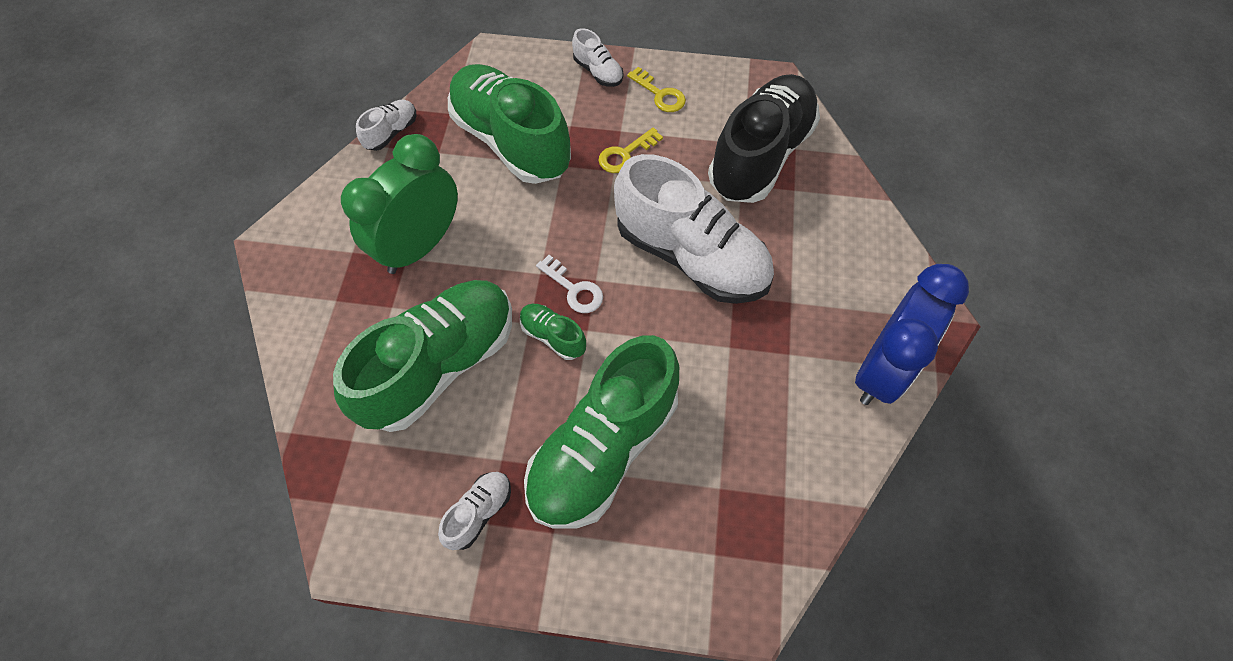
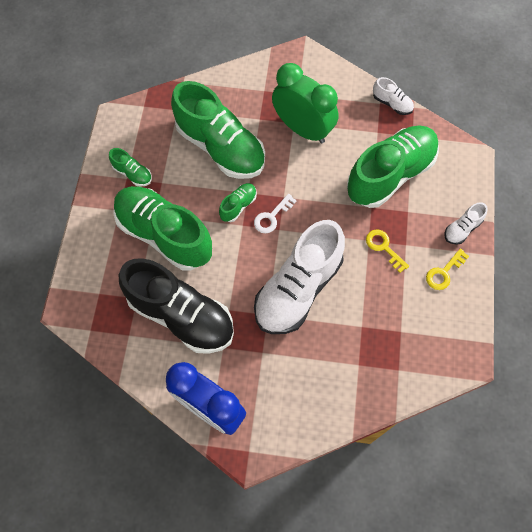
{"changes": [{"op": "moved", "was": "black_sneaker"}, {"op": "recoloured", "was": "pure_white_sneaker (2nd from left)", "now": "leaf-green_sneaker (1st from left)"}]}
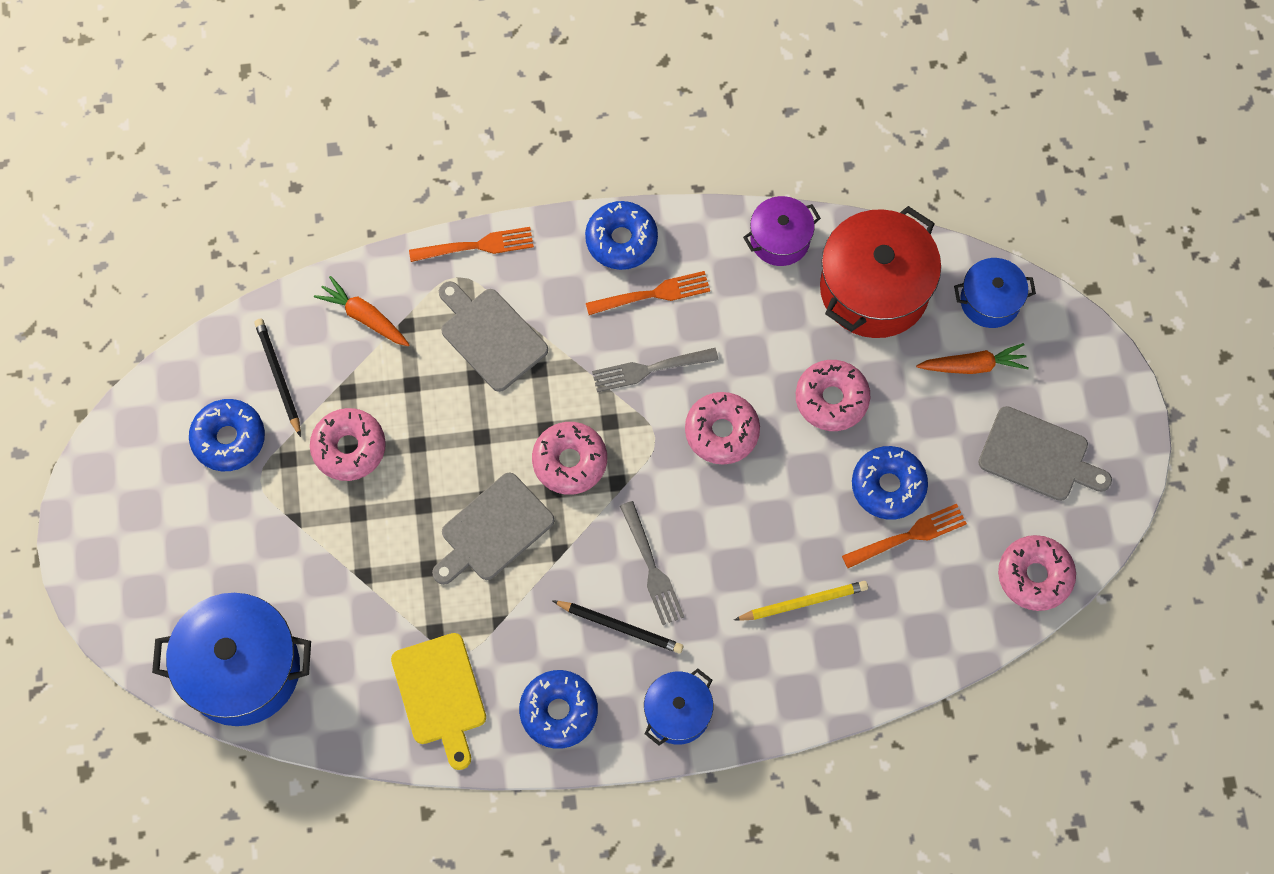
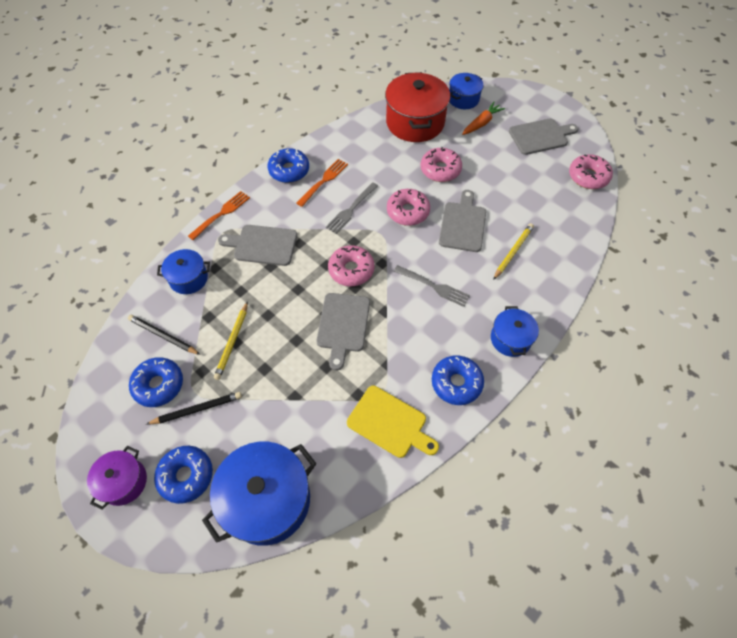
{"changes": [{"op": "removed", "was": "orange_table_fork (3rd from left)"}, {"op": "added", "now": "gray_bread_board (3rd from left)"}, {"op": "moved", "was": "black_lead_pencil (2nd from left)"}, {"op": "moved", "was": "violet_cooking_pot"}, {"op": "moved", "was": "cobalt_doughnut (4th from left in the first image)", "now": "cobalt_doughnut (2nd from left)"}, {"op": "replaced", "was": "rosy_doughnut (1st from left)", "now": "bright_yellow_lead_pencil (1st from left)"}, {"op": "replaced", "was": "orange_root_vegetable (1st from left)", "now": "cobalt_cooking_pot (1st from left)"}]}
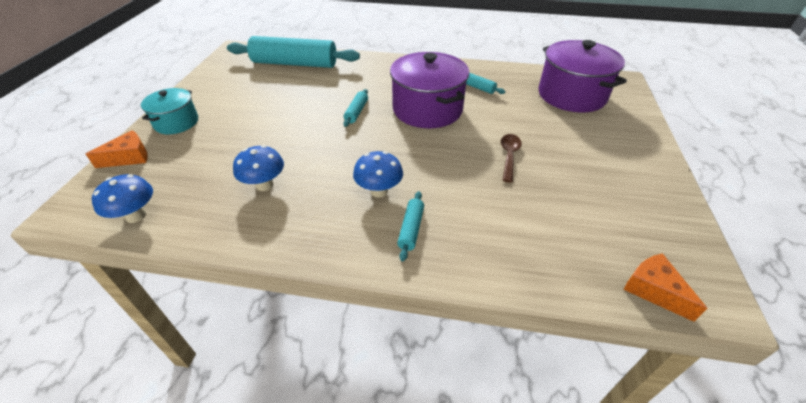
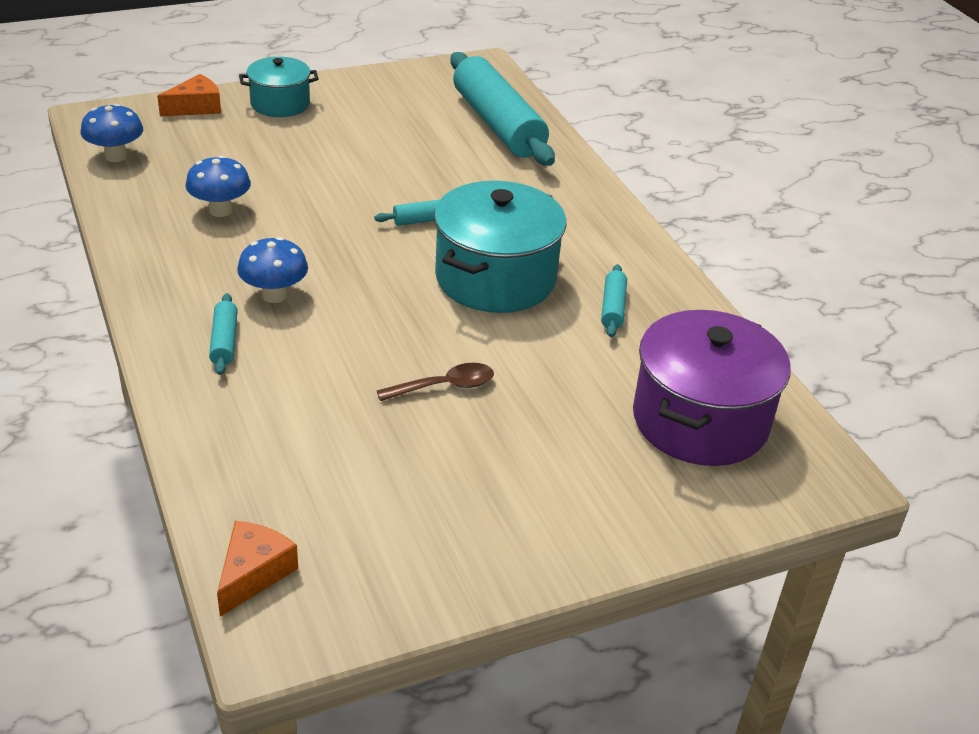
{"changes": [{"op": "recoloured", "was": "violet_cooking_pot (1st from left)", "now": "aqua_cooking_pot (2nd from left)"}, {"op": "turned", "was": "orange_piece_of_cheese (1st from left)", "clockwise": -60}, {"op": "turned", "was": "aqua_dough_roller (3rd from left in the first image)", "clockwise": -75}]}
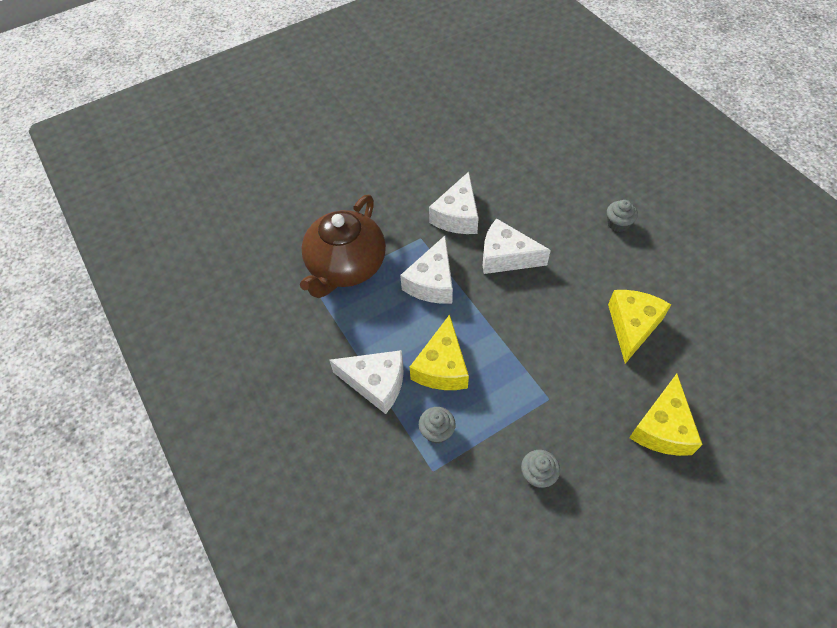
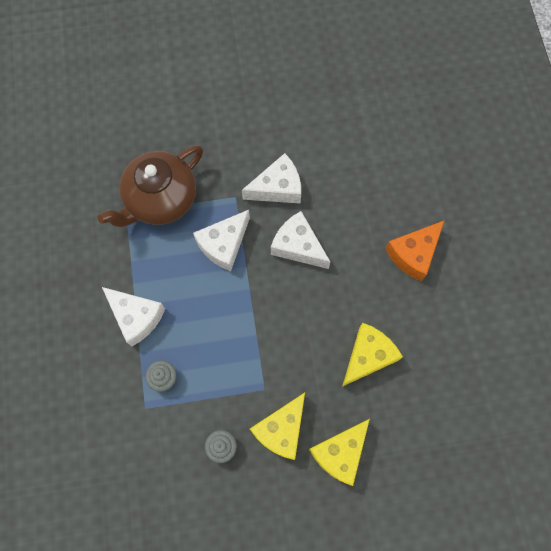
{"changes": [{"op": "moved", "was": "bright_yellow_piece_of_cheese (1st from left)"}, {"op": "replaced", "was": "gray_cupcake (3rd from left)", "now": "orange_piece_of_cheese"}, {"op": "turned", "was": "pure_white_piece_of_cheese (3rd from left)", "clockwise": -150}]}
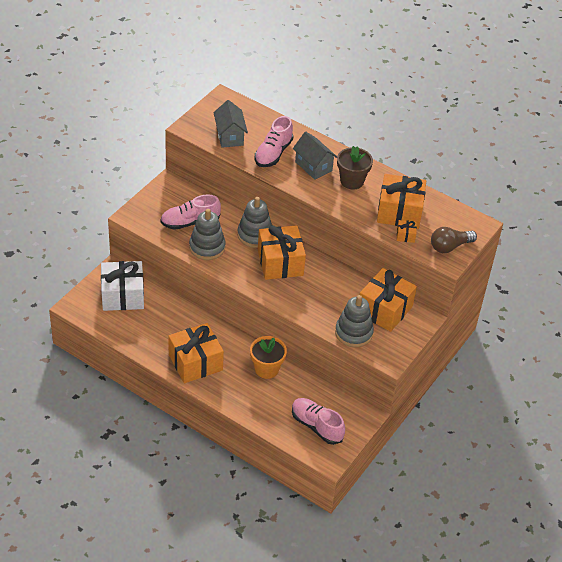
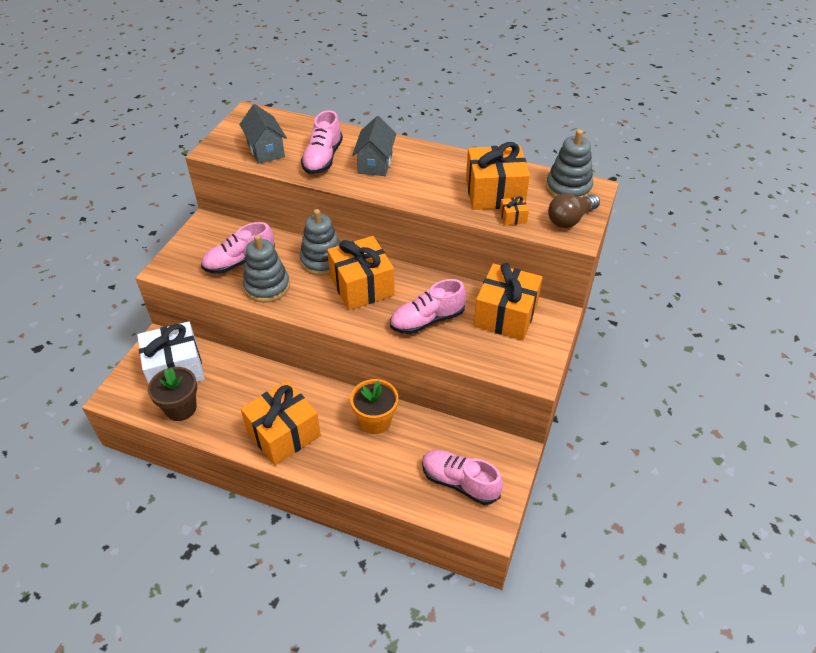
{"changes": [{"op": "added", "now": "rosy_sneaker (3rd from left)"}, {"op": "moved", "was": "gray_stacking_toy (3rd from left)"}, {"op": "moved", "was": "brown_flower_pot"}, {"op": "turned", "was": "gray_house (2nd from left)", "clockwise": 60}]}
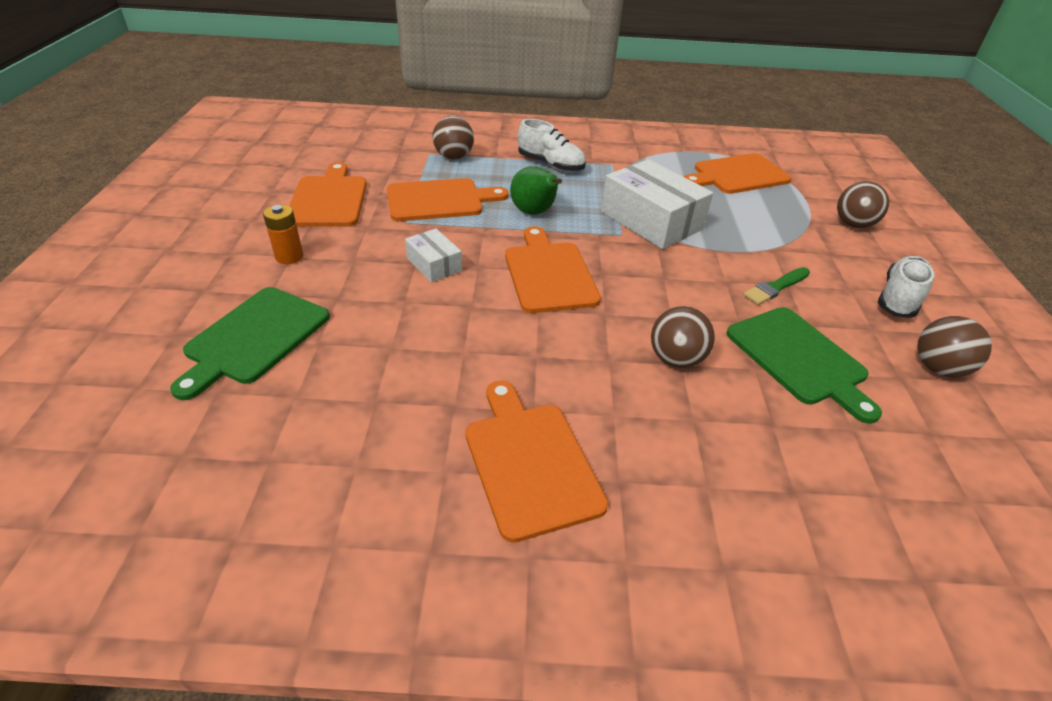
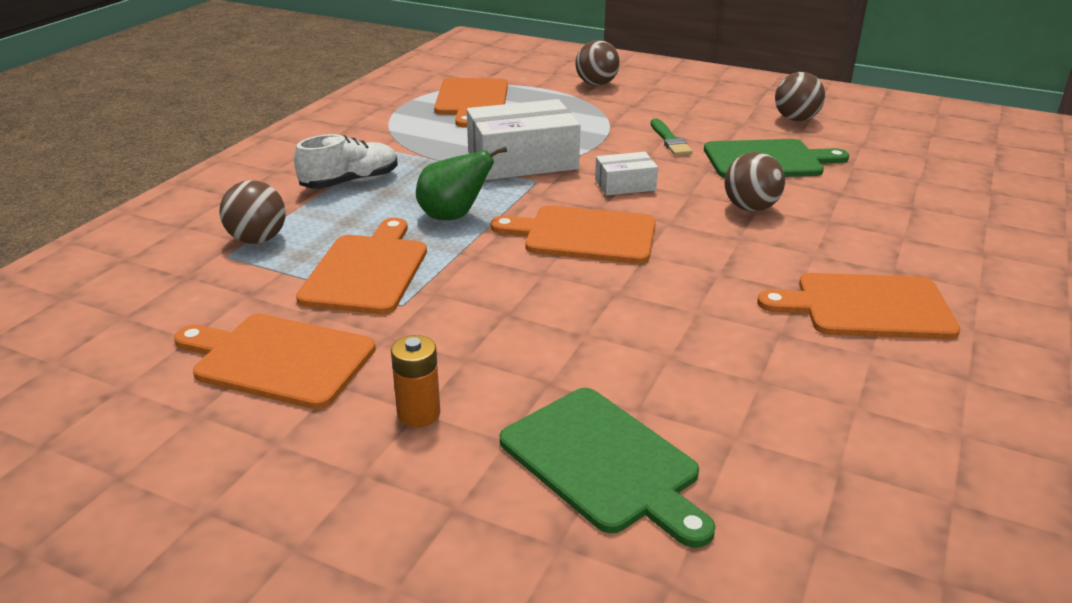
{"changes": [{"op": "removed", "was": "pure_white_sneaker (2nd from left)"}, {"op": "moved", "was": "pure_white_box (1st from left in the first image)", "now": "pure_white_box (2nd from left)"}]}
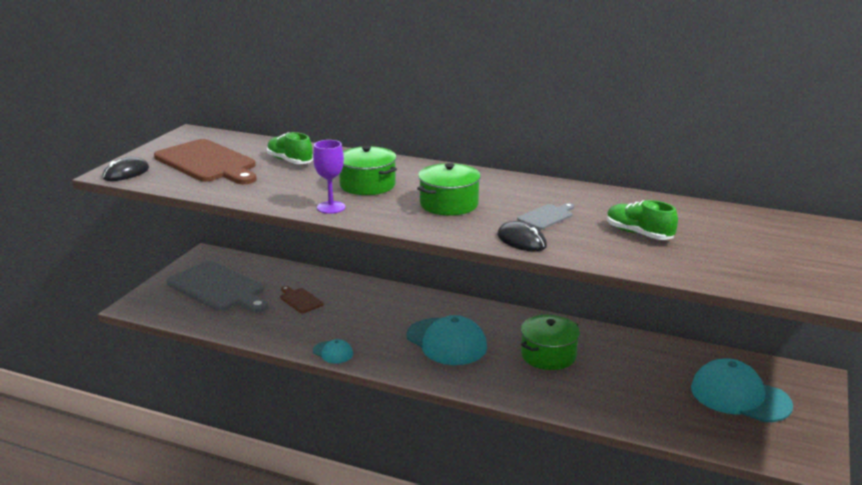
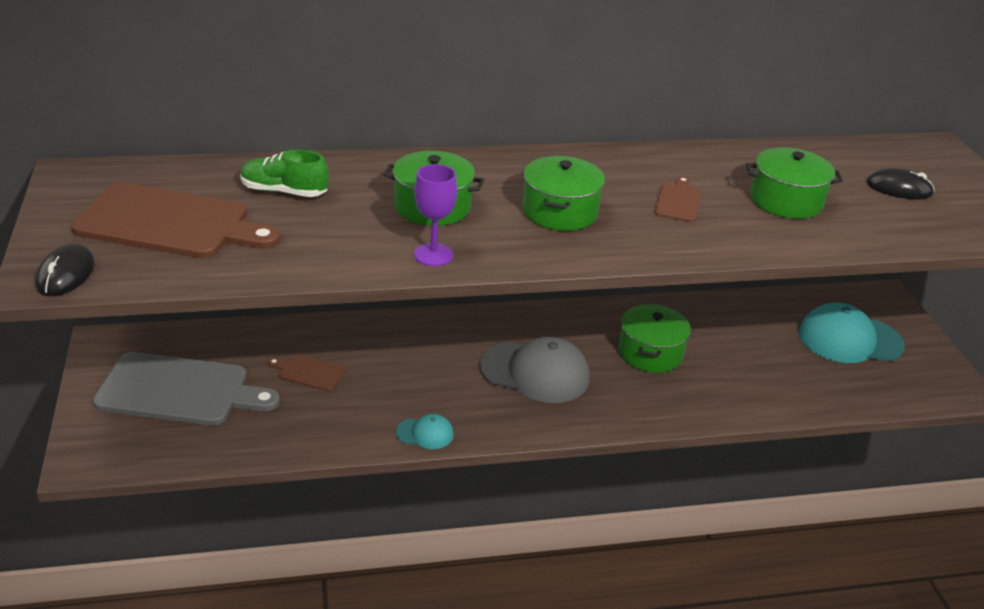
{"changes": [{"op": "moved", "was": "black_mouse (2nd from left)"}, {"op": "replaced", "was": "leaf-green_sneaker (2nd from left)", "now": "leaf-green_cooking_pot (4th from left)"}, {"op": "recoloured", "was": "aqua_peaked_cap (2nd from left)", "now": "gray_peaked_cap"}, {"op": "recoloured", "was": "gray_bread_board (2nd from left)", "now": "brown_bread_board (3rd from left)"}]}
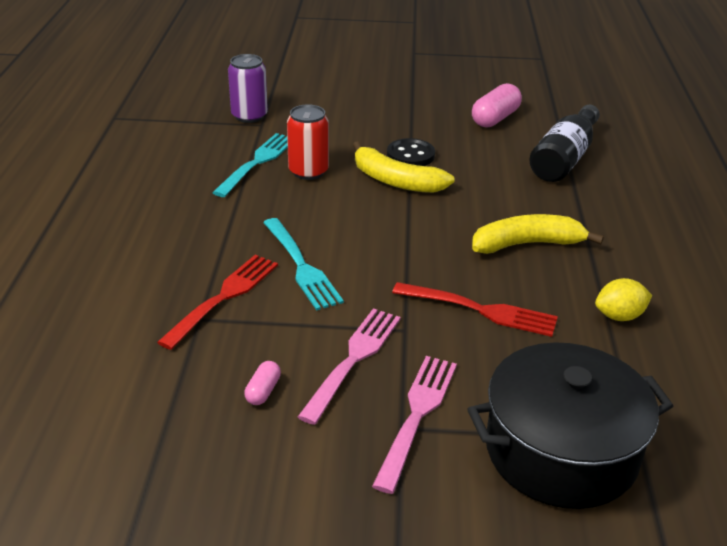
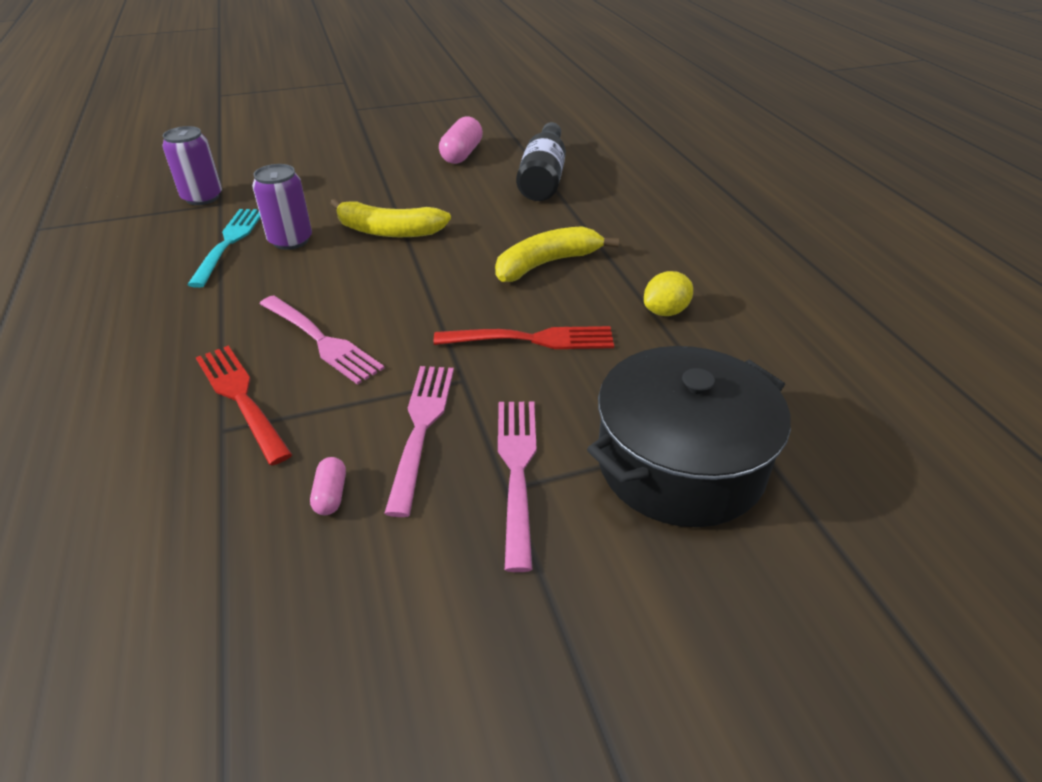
{"changes": [{"op": "removed", "was": "black_button"}, {"op": "recoloured", "was": "aqua_table_fork (2nd from left)", "now": "rosy_table_fork (1st from left)"}, {"op": "recoloured", "was": "red_soda_can", "now": "violet_soda_can (2nd from left)"}, {"op": "turned", "was": "red_table_fork (1st from left)", "clockwise": -45}]}
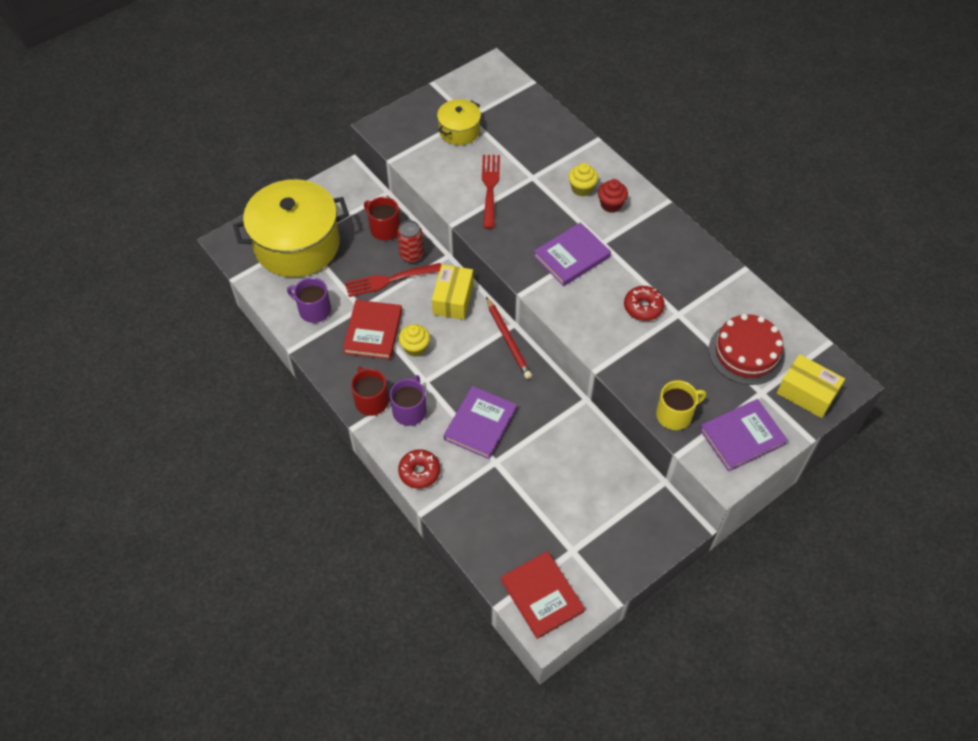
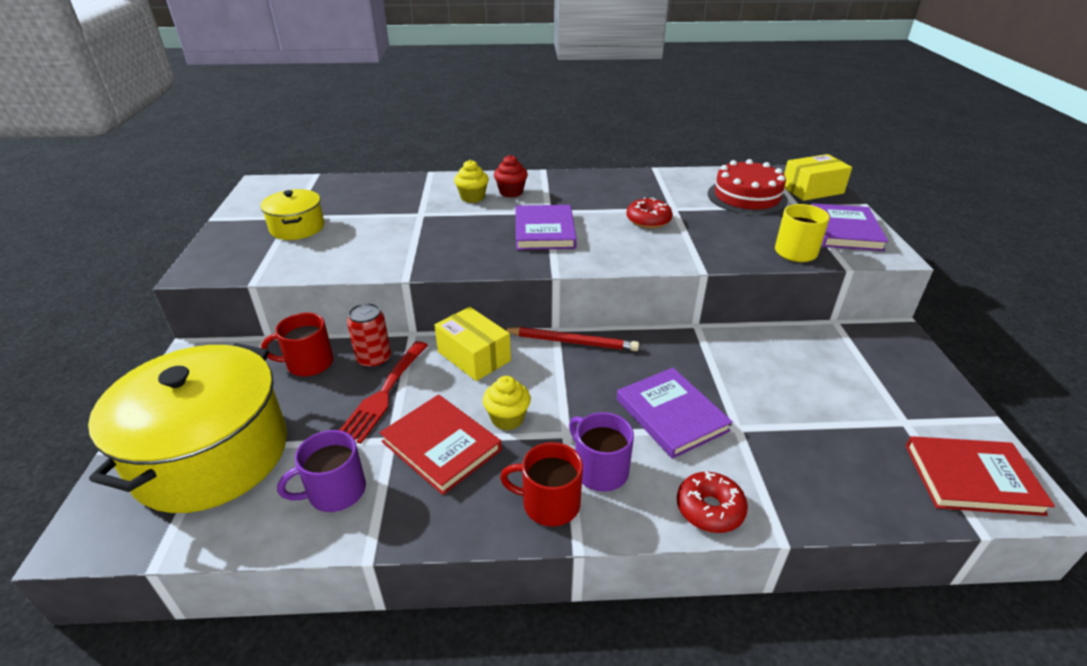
{"changes": [{"op": "removed", "was": "red_table_fork (2nd from left)"}]}
